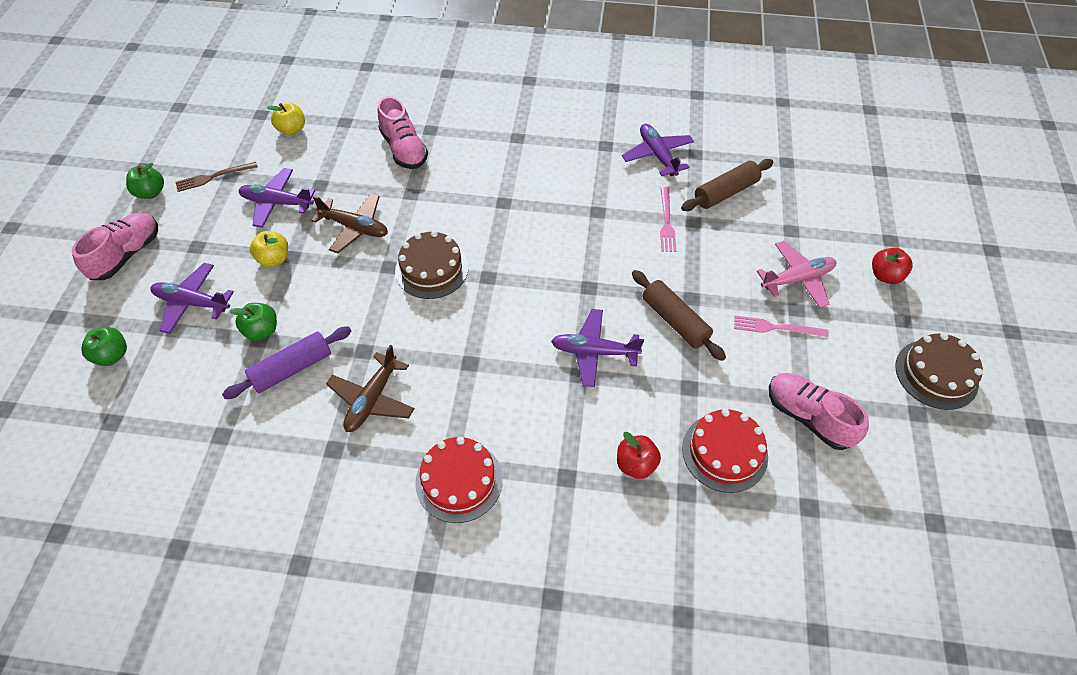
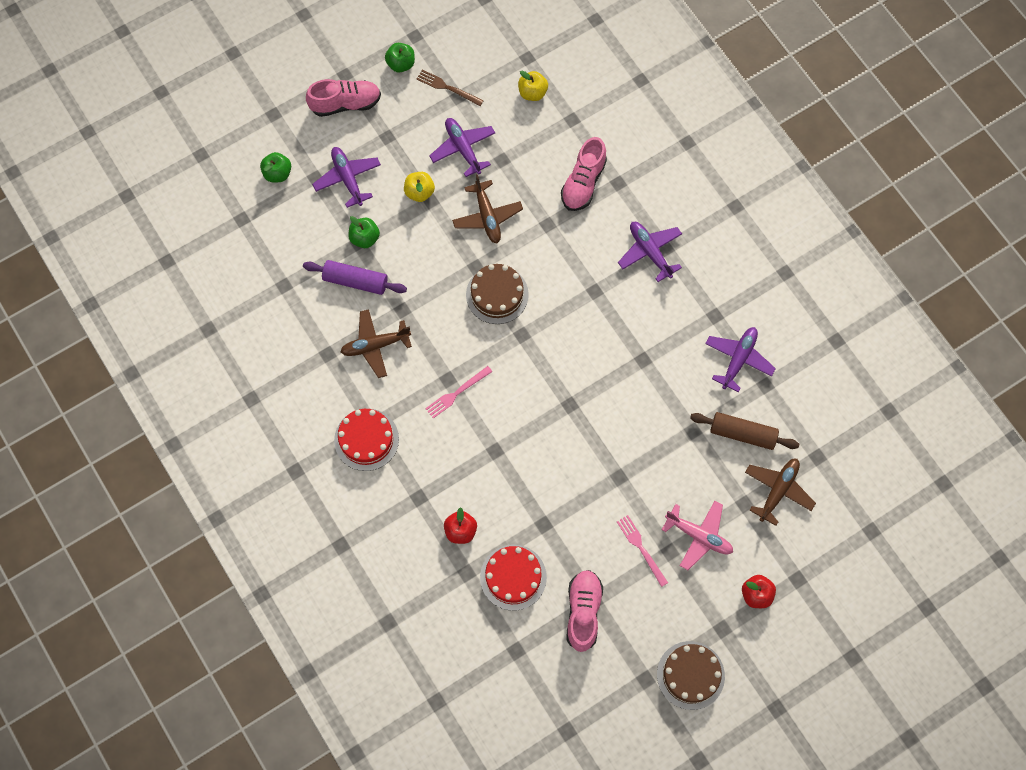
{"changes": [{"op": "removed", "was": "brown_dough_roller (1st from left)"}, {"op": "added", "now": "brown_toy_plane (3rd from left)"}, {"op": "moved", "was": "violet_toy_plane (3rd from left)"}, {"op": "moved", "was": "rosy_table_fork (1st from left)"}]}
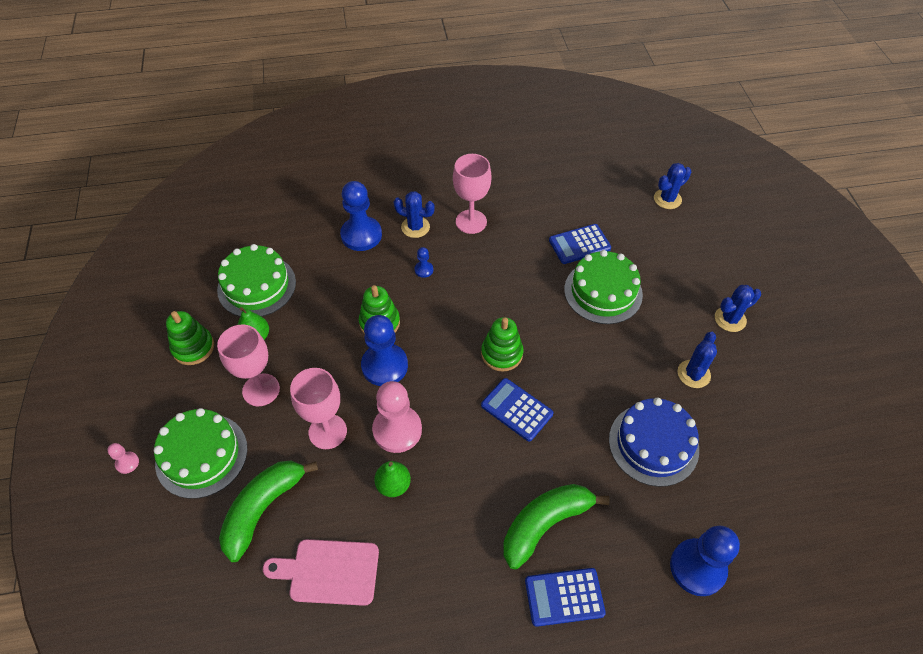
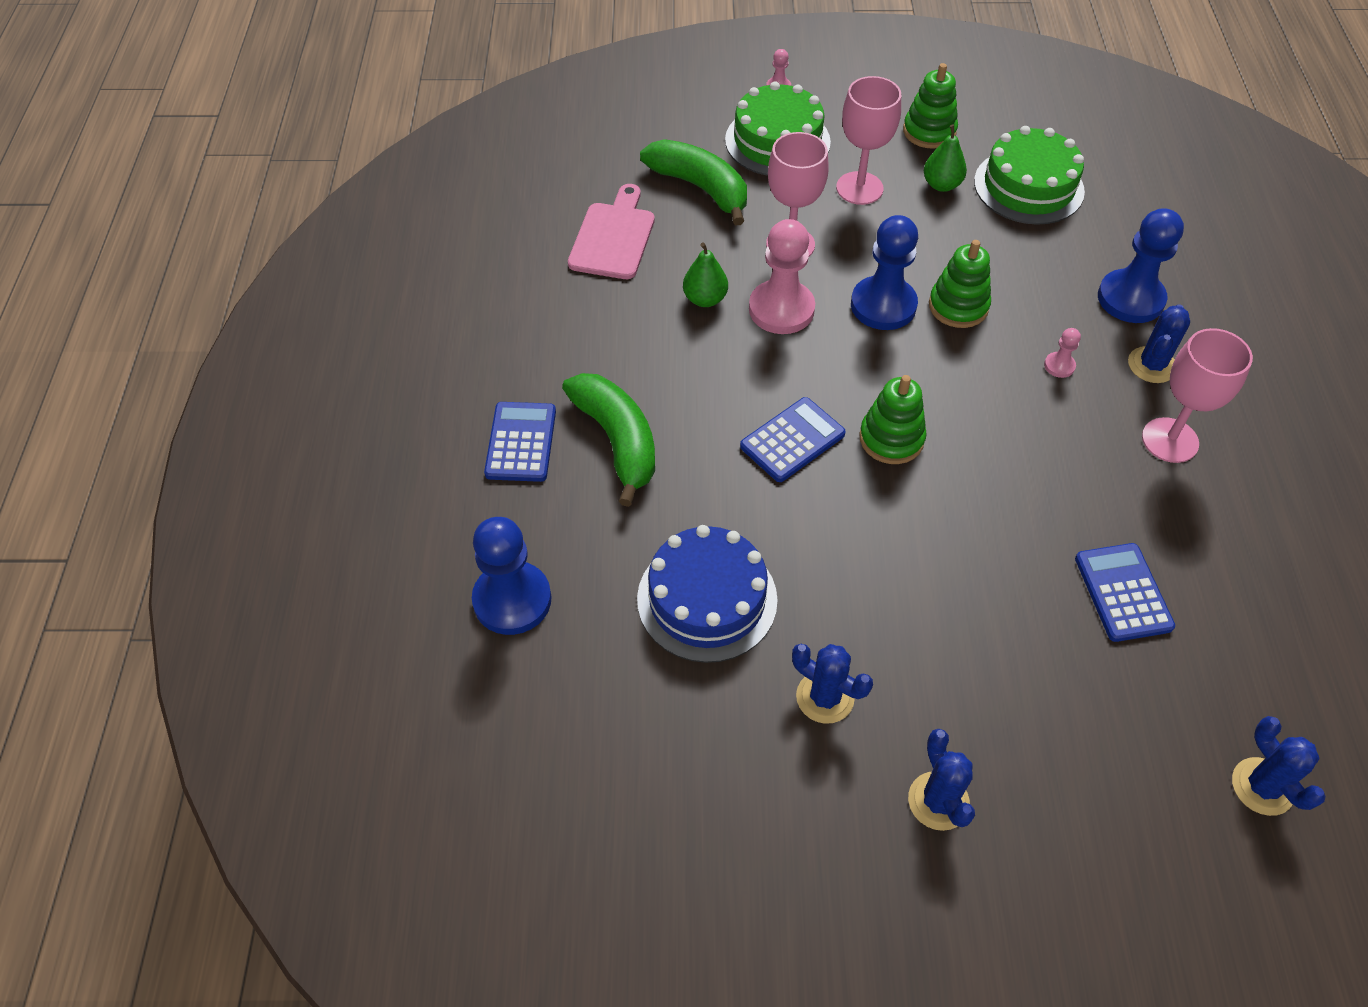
{"changes": [{"op": "removed", "was": "leaf-green_cake (3rd from left)"}, {"op": "recoloured", "was": "cobalt_pawn (3rd from left)", "now": "rosy_pawn (3rd from left)"}]}
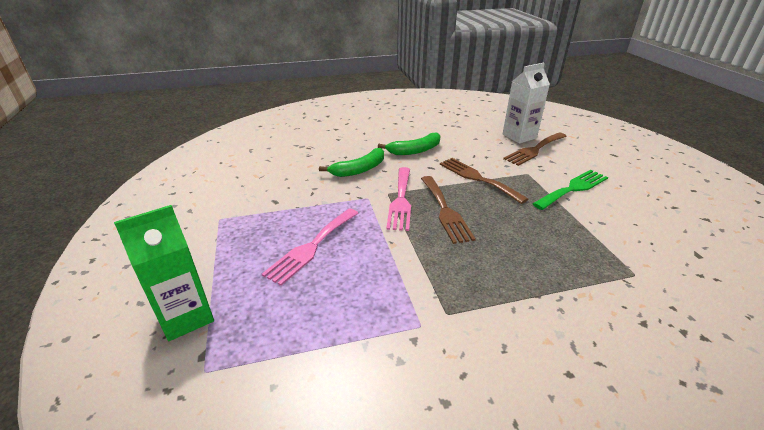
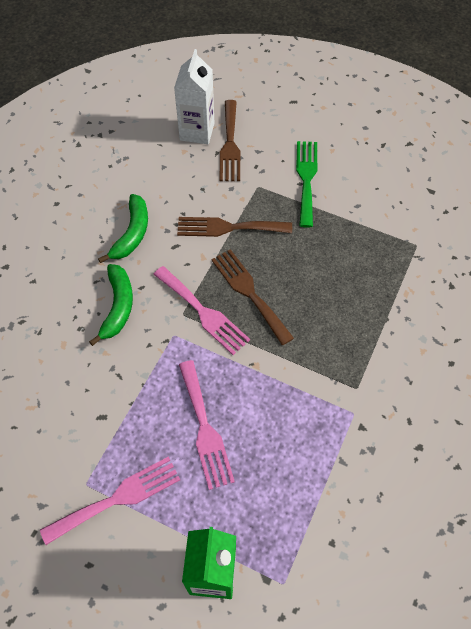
{"changes": [{"op": "added", "now": "rosy_table_fork (1st from left)"}, {"op": "turned", "was": "brown_table_fork (1st from left in the first image)", "clockwise": -150}]}
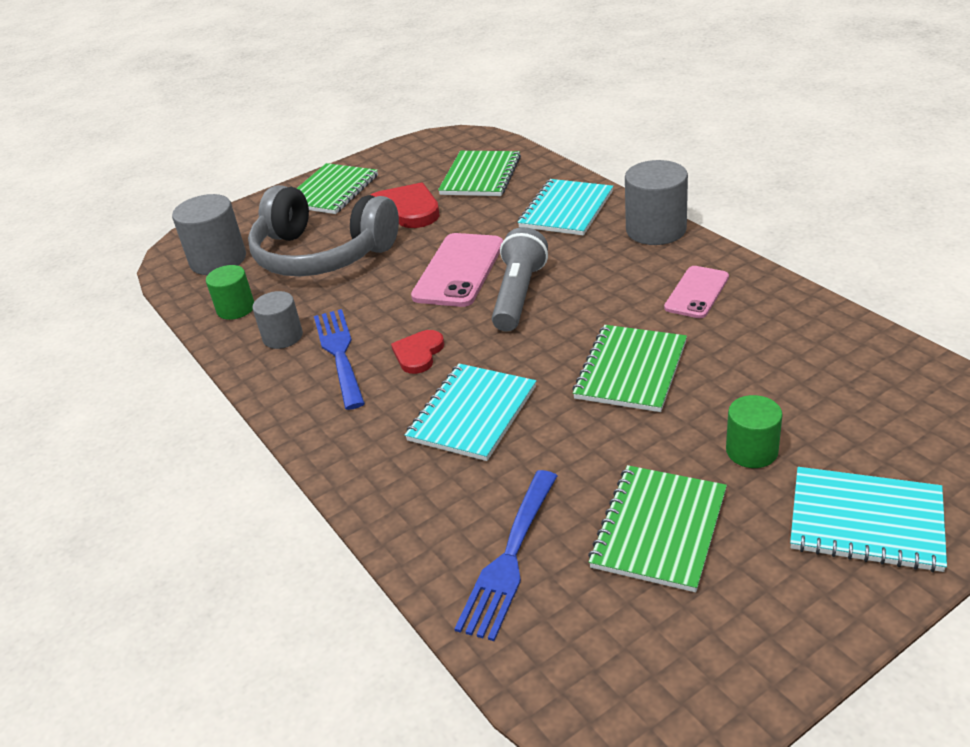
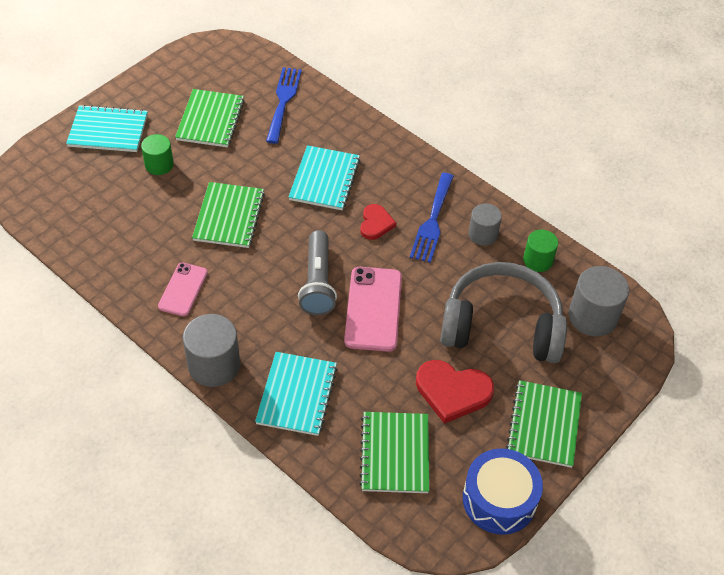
{"changes": [{"op": "added", "now": "cobalt_toy_drum"}, {"op": "turned", "was": "cobalt_table_fork (1st from left in the first image)", "clockwise": 45}]}
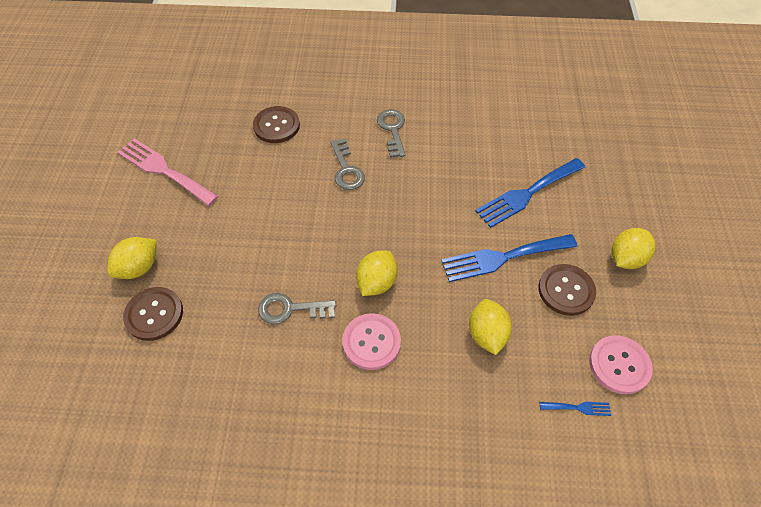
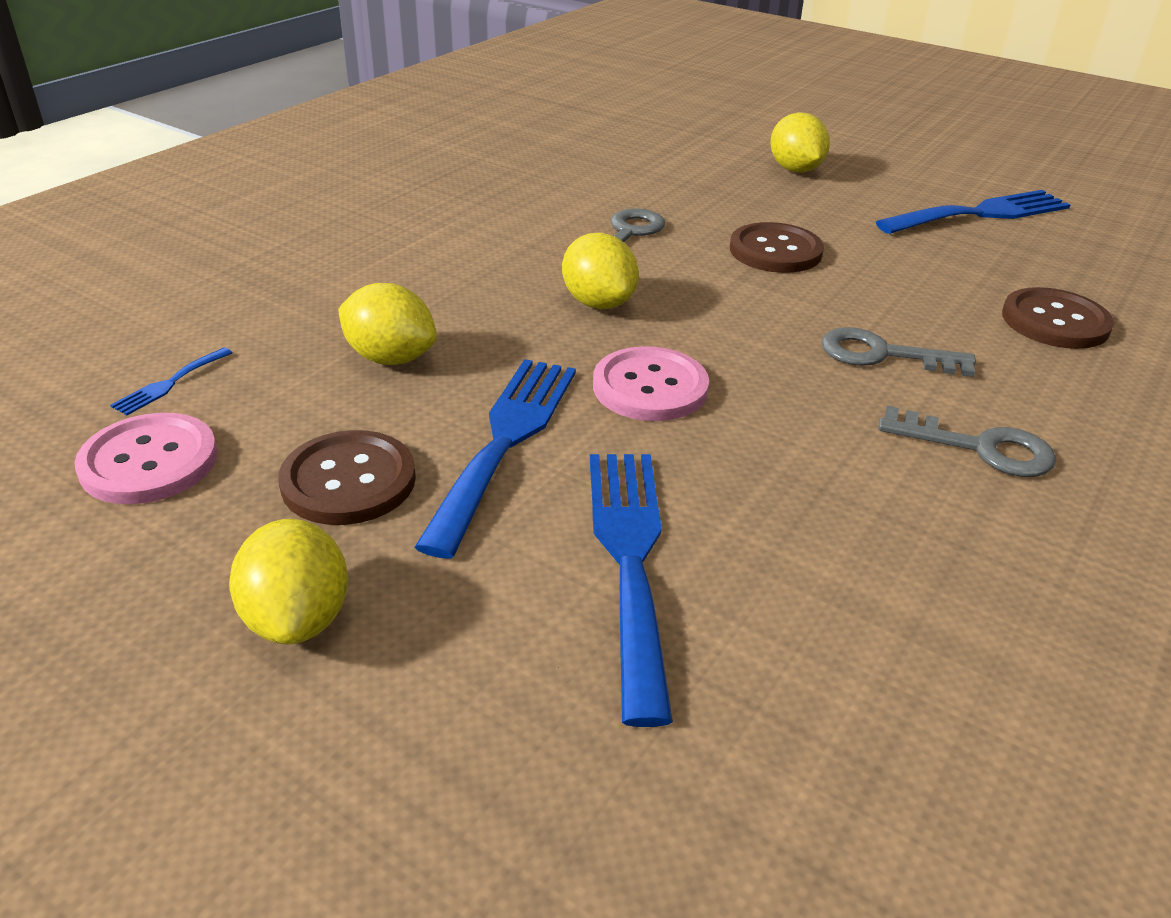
{"changes": [{"op": "moved", "was": "brown_button (1st from left in the first image)", "now": "brown_button (2nd from left)"}, {"op": "moved", "was": "rosy_button (1st from left in the first image)", "now": "rosy_button (2nd from left)"}, {"op": "recoloured", "was": "rosy_table_fork", "now": "cobalt_table_fork (4th from left)"}]}
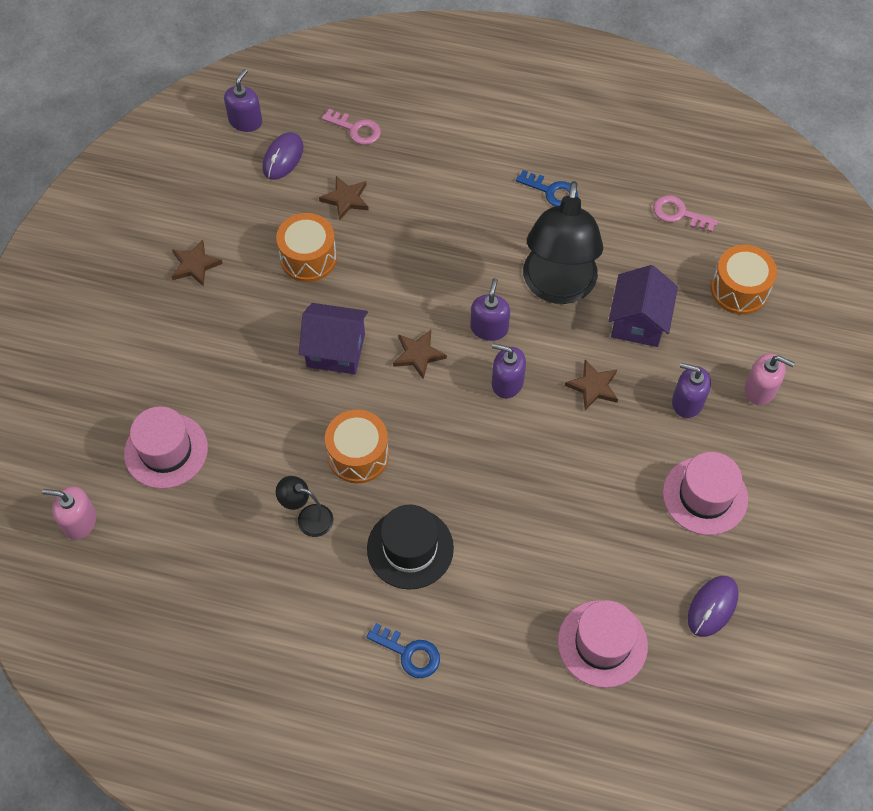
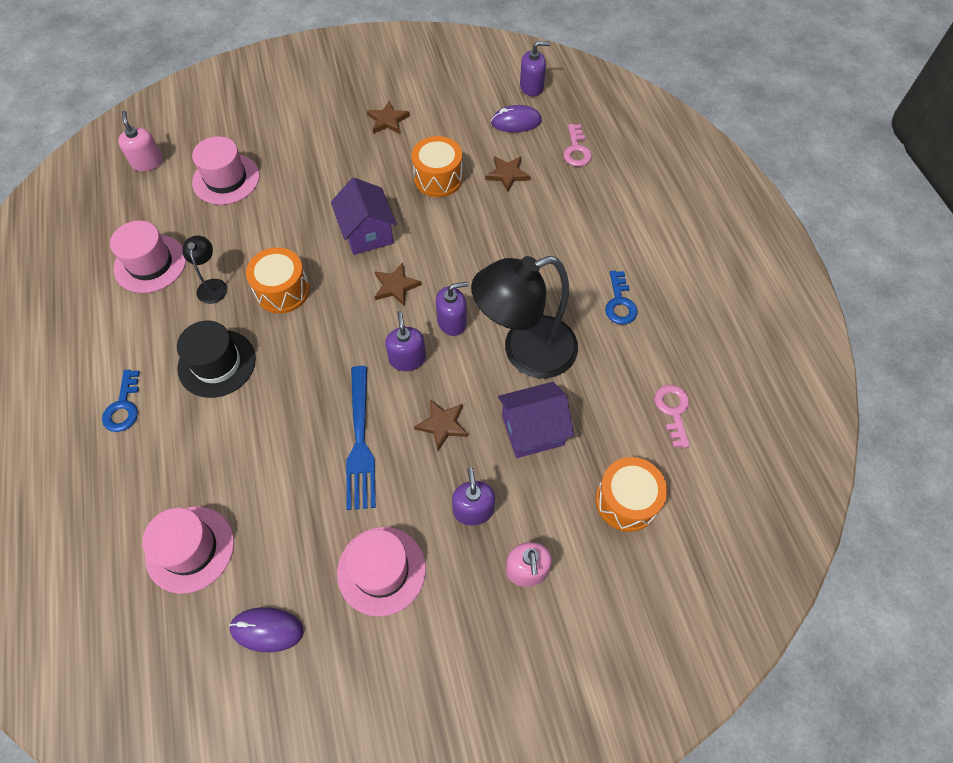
{"changes": [{"op": "added", "now": "rosy_hat (1st from left)"}, {"op": "added", "now": "cobalt_table_fork"}]}
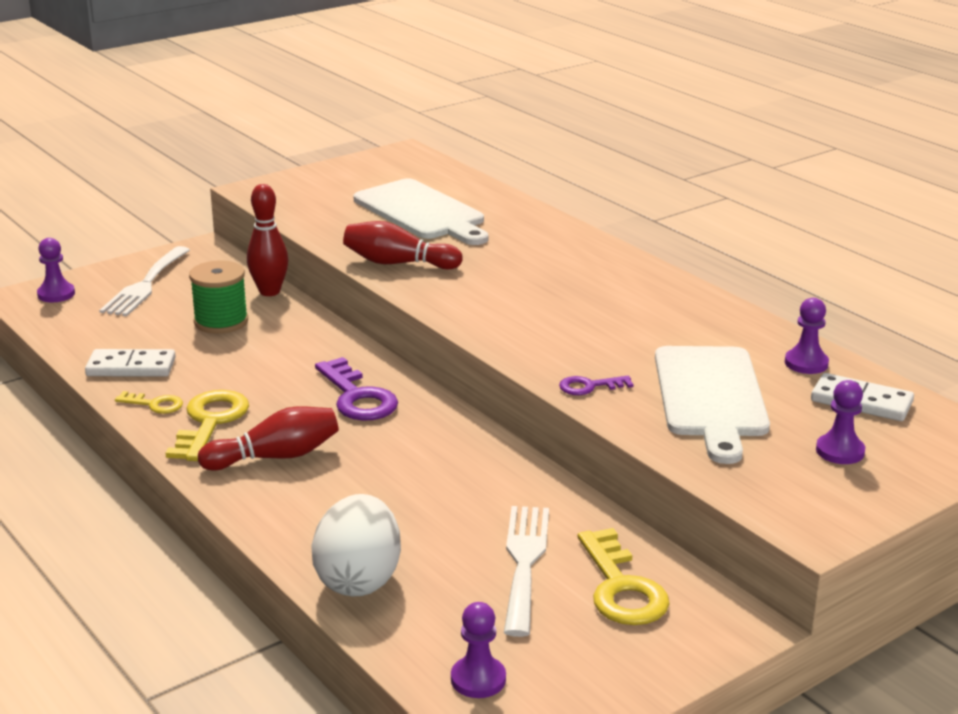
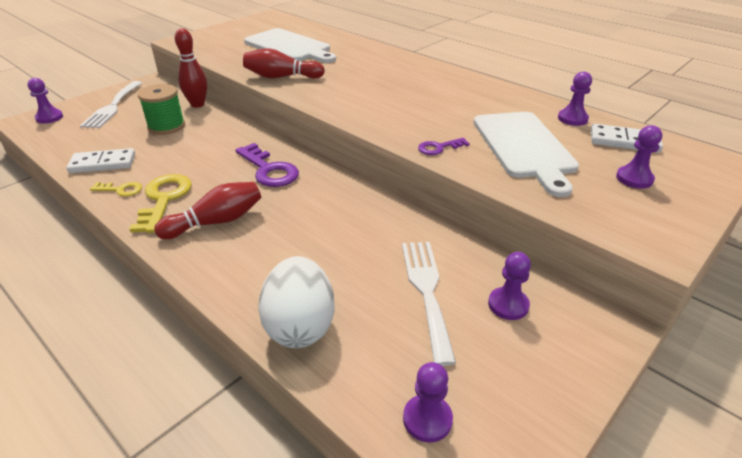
{"changes": [{"op": "replaced", "was": "bright_yellow_door_key (3rd from left)", "now": "violet_pawn (3rd from left)"}]}
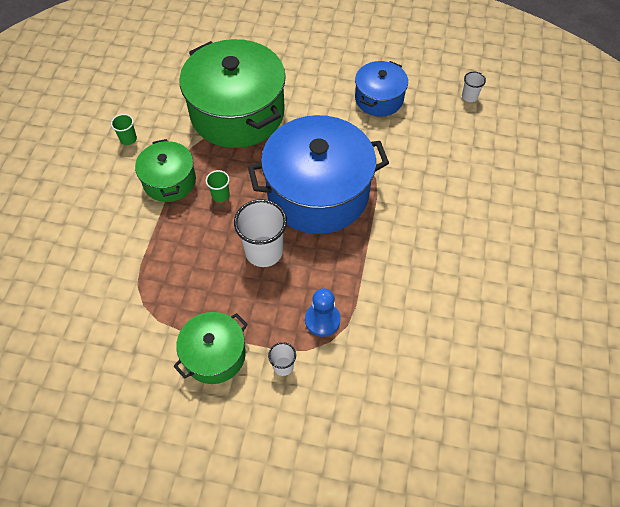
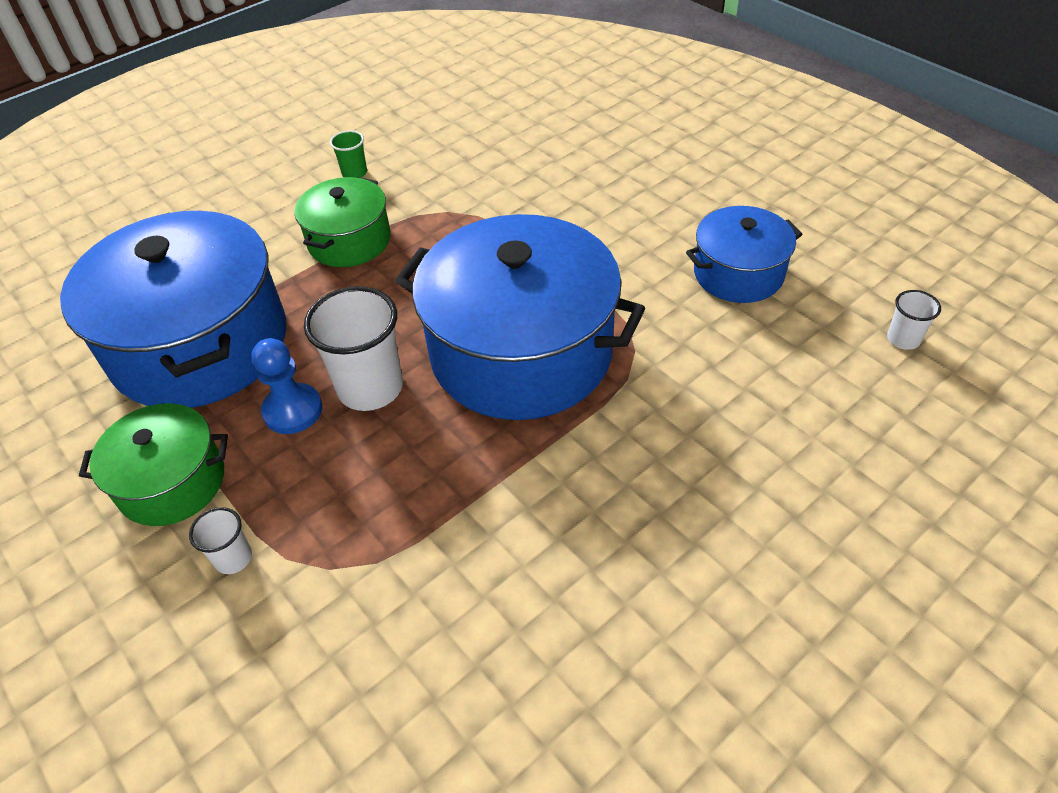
{"changes": [{"op": "removed", "was": "leaf-green_cooking_pot (3rd from left)"}, {"op": "removed", "was": "leaf-green_cup (2nd from left)"}, {"op": "added", "now": "cobalt_cooking_pot (1st from left)"}, {"op": "moved", "was": "cobalt_pawn"}]}
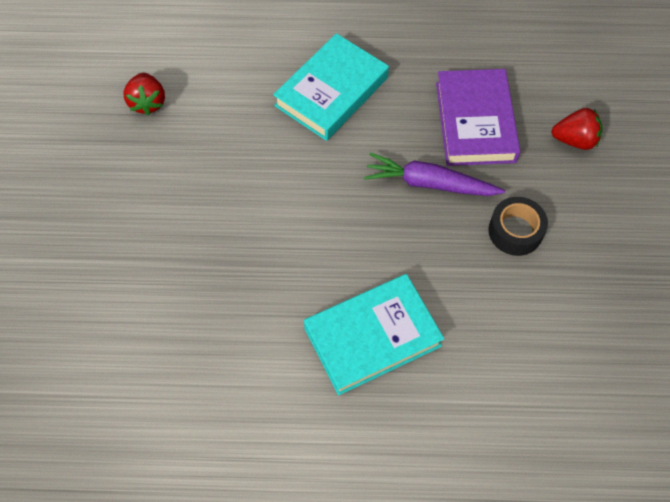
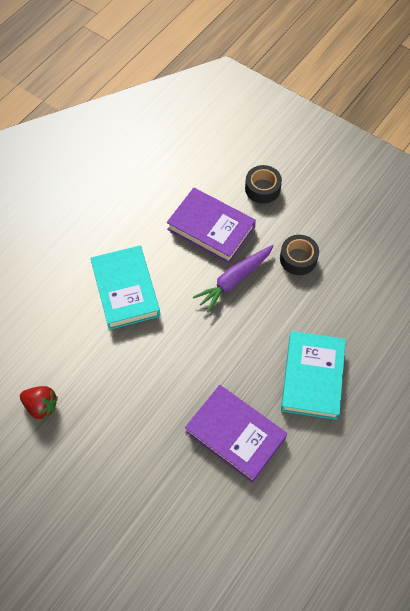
{"changes": [{"op": "added", "now": "violet_hardback (2nd from left)"}, {"op": "replaced", "was": "red_strawberry (2nd from left)", "now": "black_sticky_tape (1st from left)"}]}
